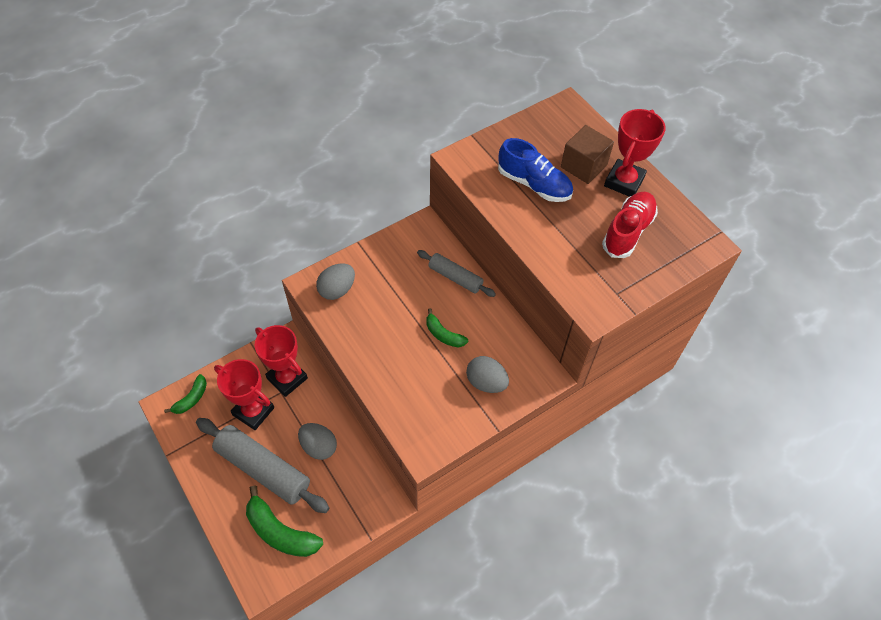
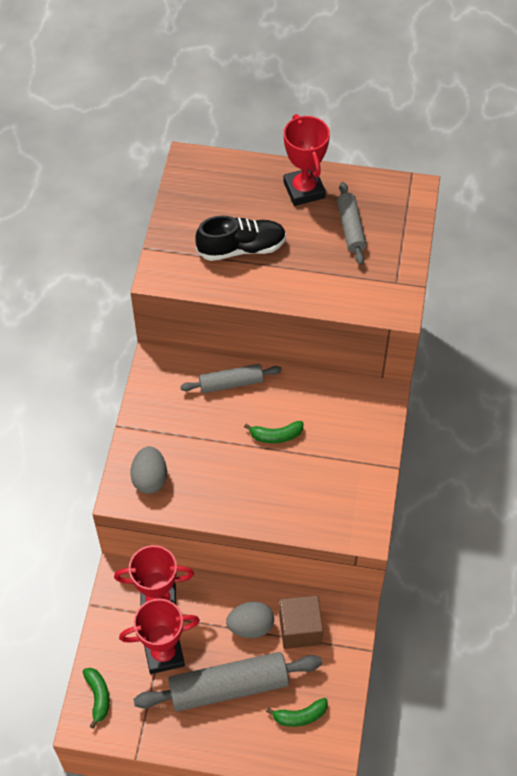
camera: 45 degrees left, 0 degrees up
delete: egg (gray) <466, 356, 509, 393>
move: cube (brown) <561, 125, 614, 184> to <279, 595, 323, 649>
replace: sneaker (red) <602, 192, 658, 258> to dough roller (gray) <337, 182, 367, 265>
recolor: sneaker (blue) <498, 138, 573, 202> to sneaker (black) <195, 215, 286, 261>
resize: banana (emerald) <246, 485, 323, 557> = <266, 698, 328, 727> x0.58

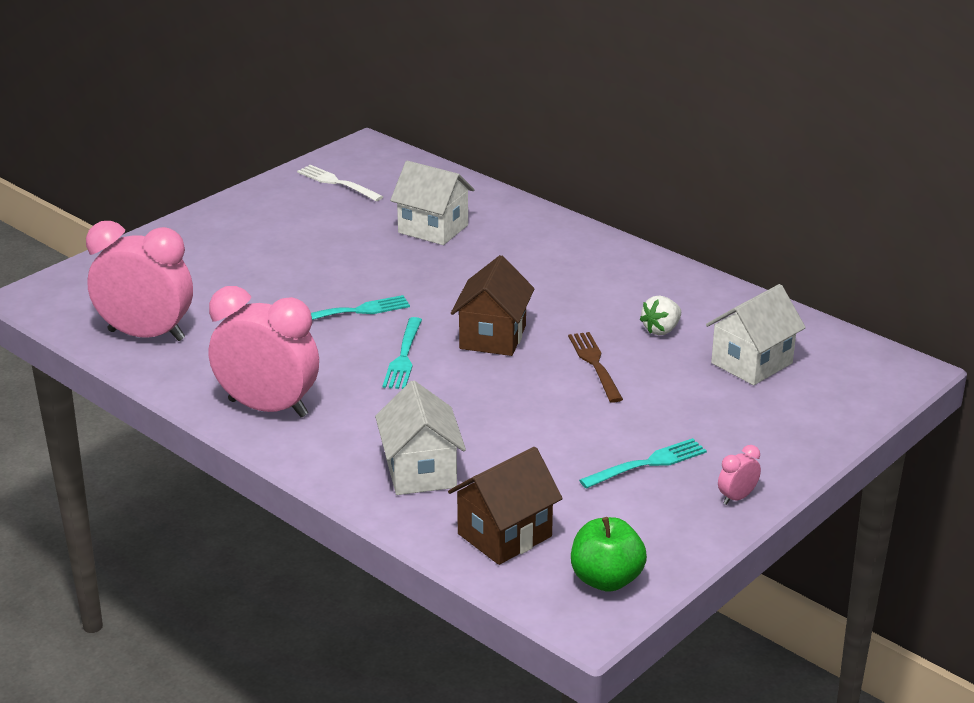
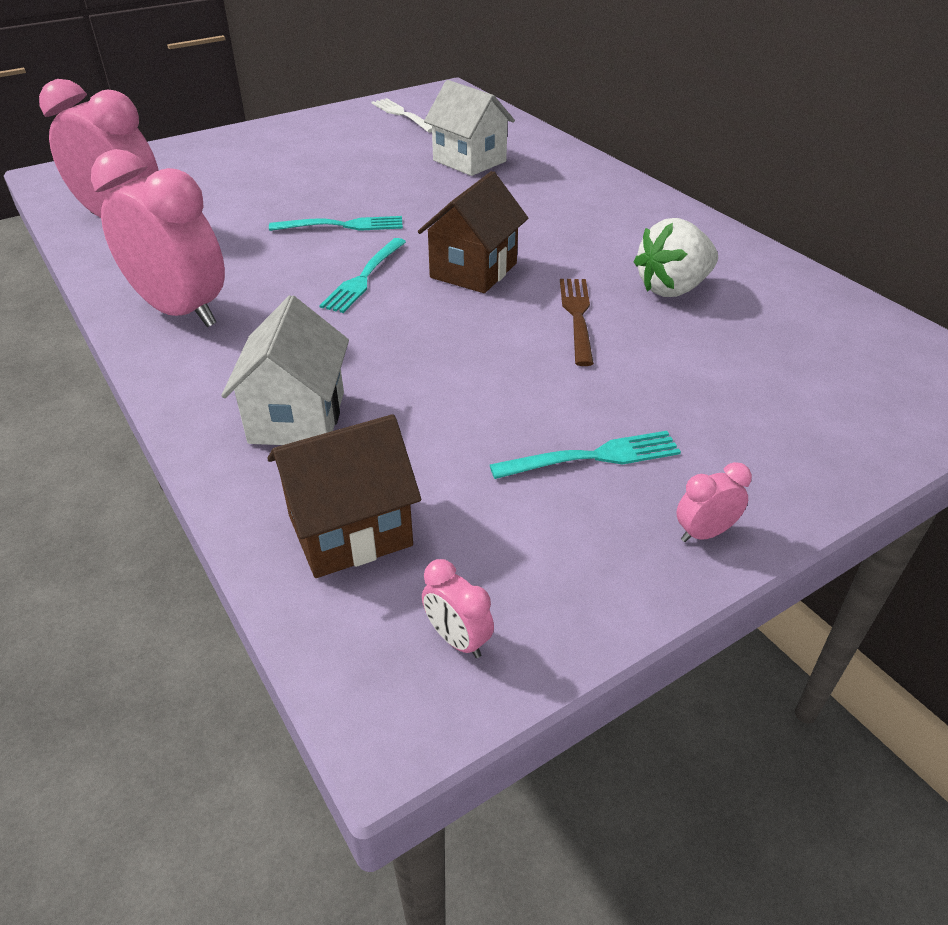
camera: 15 degrees right, 10 degrees up
delete: toy house (white) <706, 284, 806, 385>
replace: apple (emerald) <571, 517, 647, 592> to alarm clock (rosy) <422, 559, 494, 658>
resize: berry (white) <640, 295, 681, 335> = <634, 218, 718, 297> x1.57

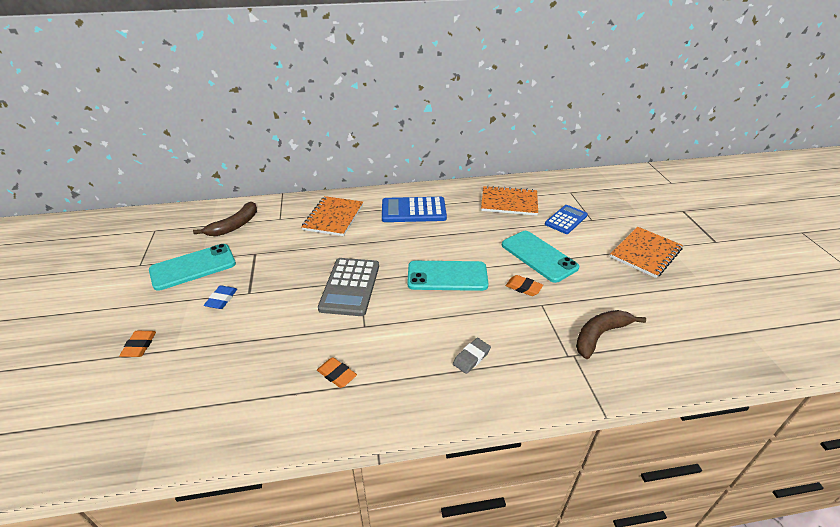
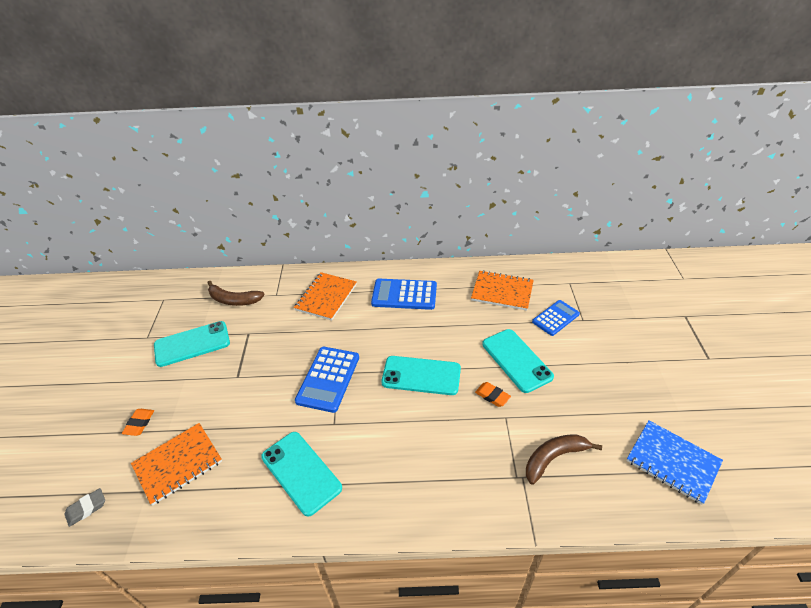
camera: 10 degrees right, 5 degrees up
delete: pencil eraser (blue) <204, 286, 237, 309>
insert: notebook (blue) <626, 421, 723, 505>
move: pencil eraser (gray) <453, 338, 491, 374> to <65, 488, 105, 527>; notebook (orange) <610, 227, 683, 278> to <131, 423, 222, 506>
replace: pencil eraser (orange) <317, 357, 357, 388> to mobile phone (turquoise) <261, 432, 342, 517>
recolor: pocket calculator (gray) <318, 258, 379, 316> to pocket calculator (blue) <295, 347, 359, 413>
rotate: banana (brown) <193, 202, 257, 236> = <207, 281, 265, 306> 60 degrees clockwise

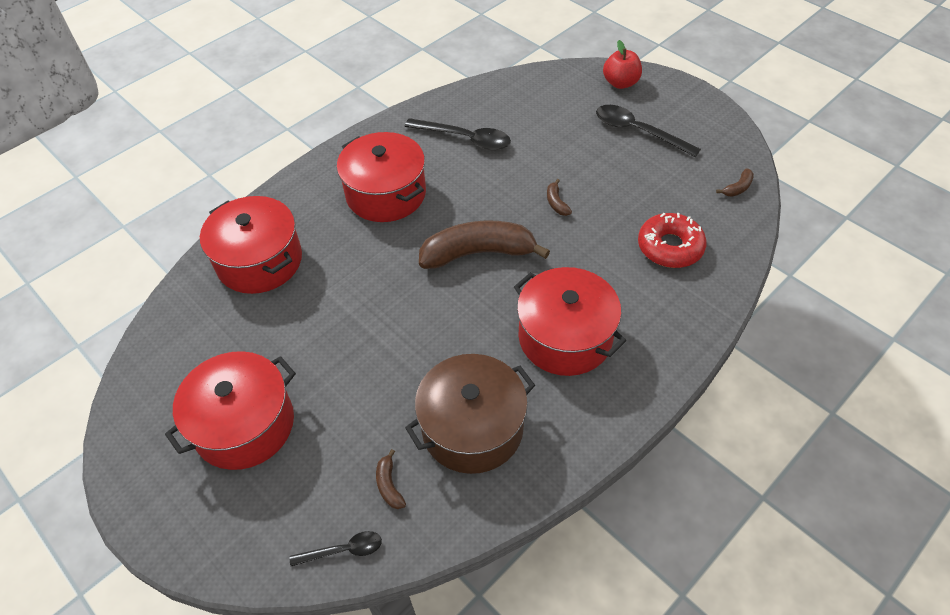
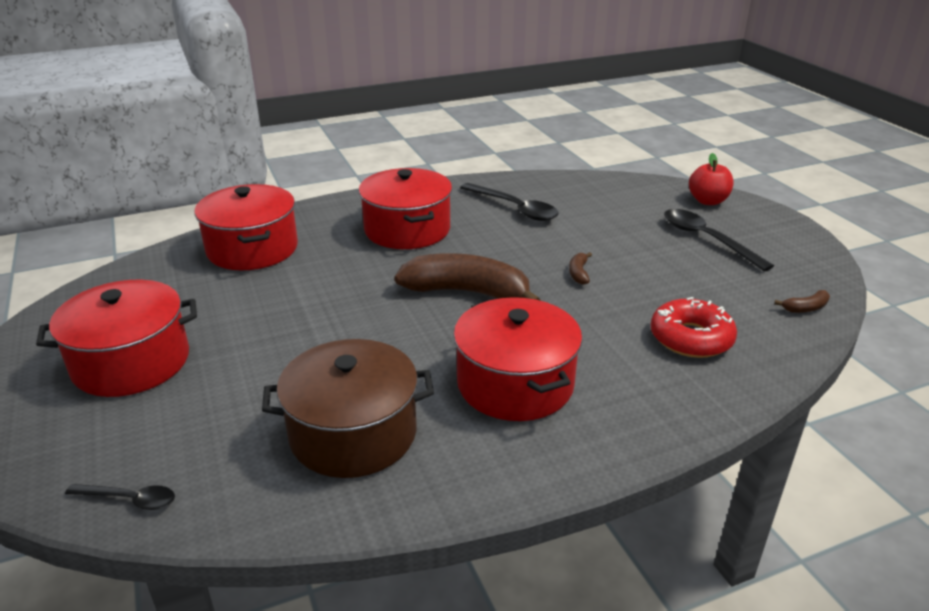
camera: 20 degrees right, 20 degrees down
delete: banana (brown) <376, 449, 406, 509>

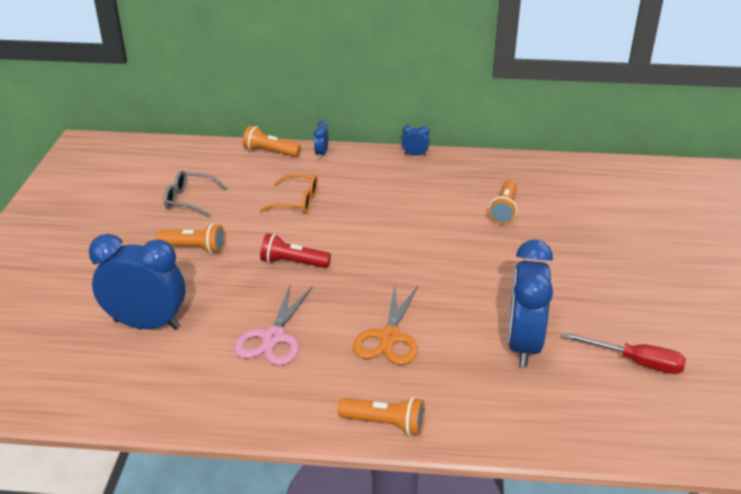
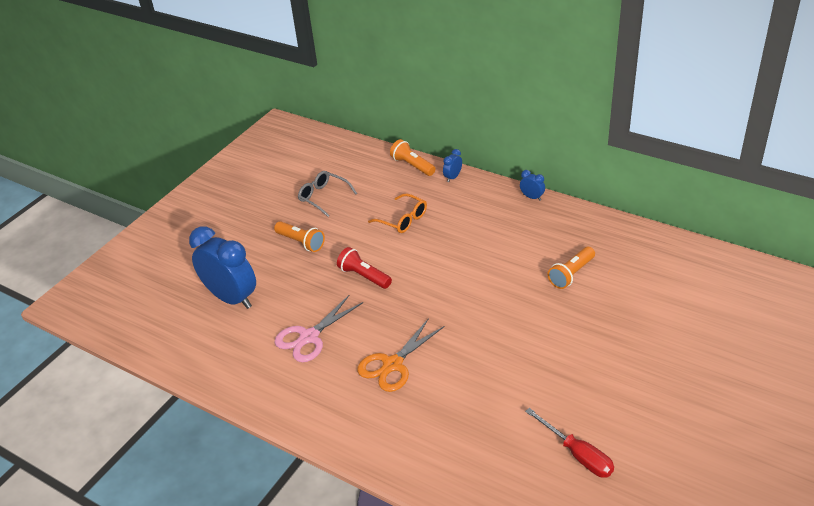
camera: 30 degrees right, 5 degrees up
delete: pocket torch (orange) <338, 397, 425, 436>; alarm clock (blue) <508, 240, 553, 367>

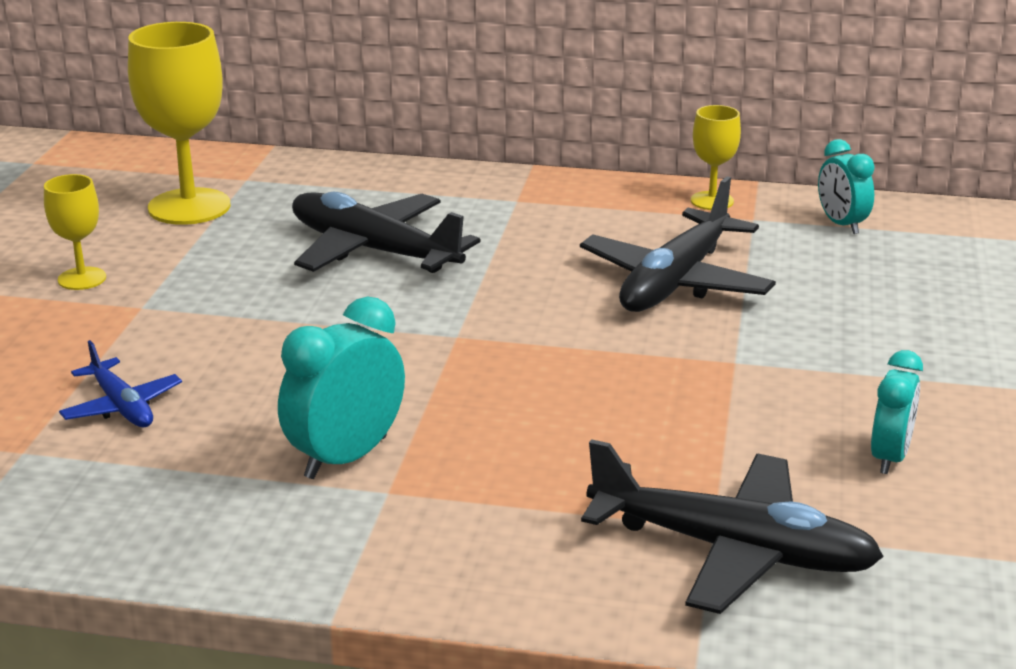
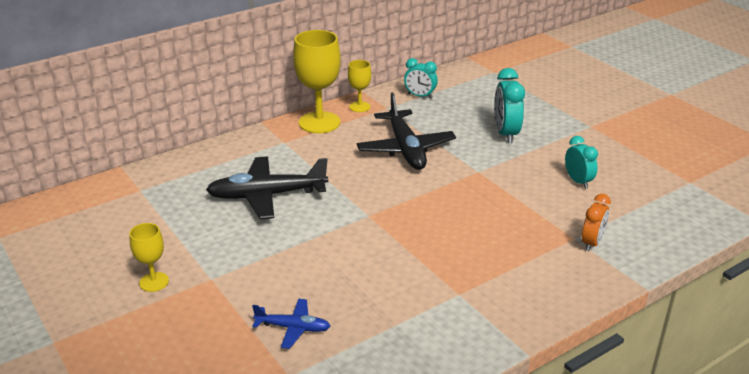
camera: 45 degrees left, 5 degrees up
move: goblet (bright yellow) <128, 22, 231, 225> to <293, 30, 341, 133>; alarm clock (turquoise) <278, 297, 405, 479> to <494, 68, 525, 143>
replace: plane (black) <581, 439, 884, 614> to alarm clock (orange) <582, 194, 611, 252>

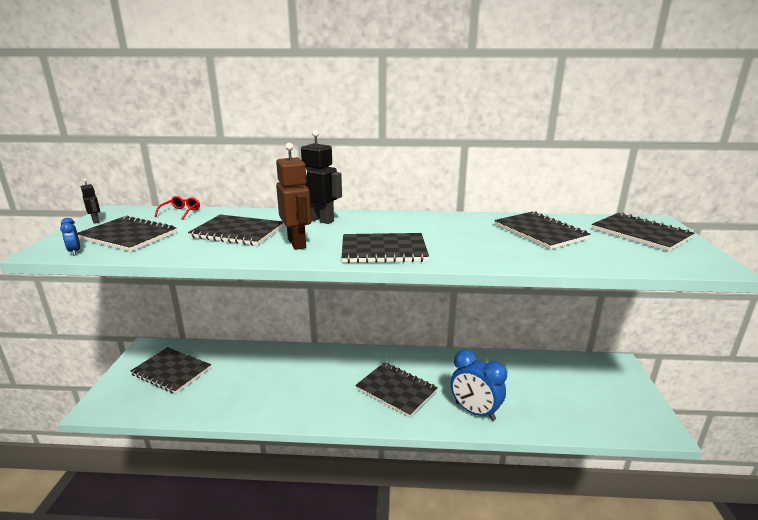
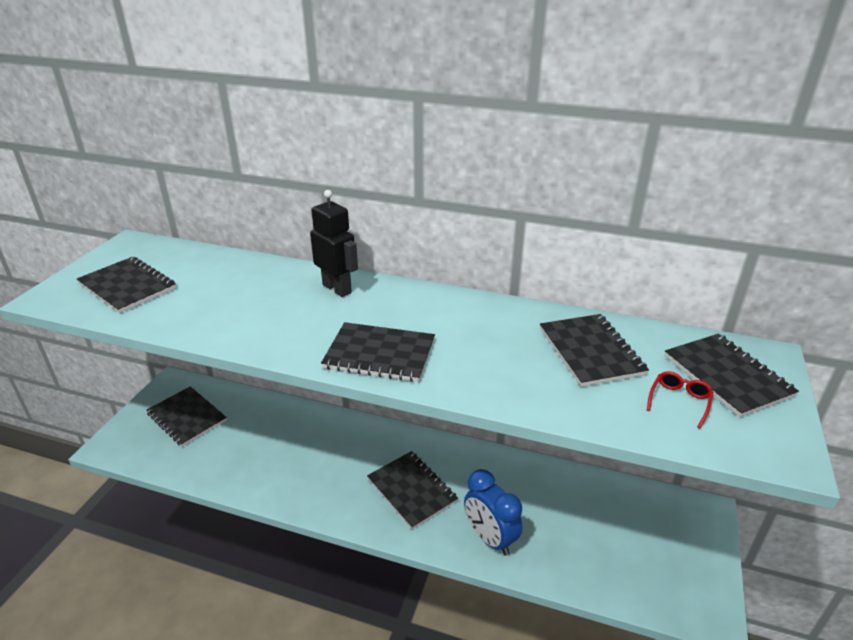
camera: 15 degrees right, 10 degrees up
delete: alarm clock (blue) <60, 218, 80, 255>; toy robot (black) <81, 179, 100, 224>; notebook (black) <188, 215, 284, 246>; toy robot (brown) <276, 143, 311, 250>
move: spectacles (red) <154, 196, 200, 220> to <647, 371, 713, 428>

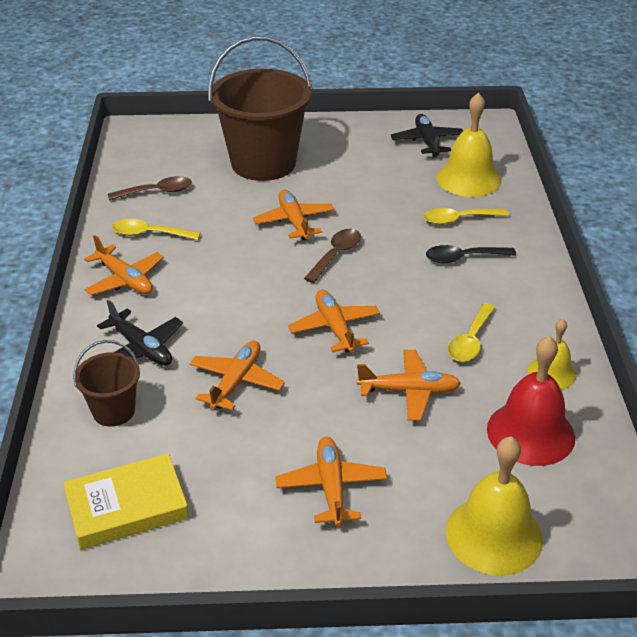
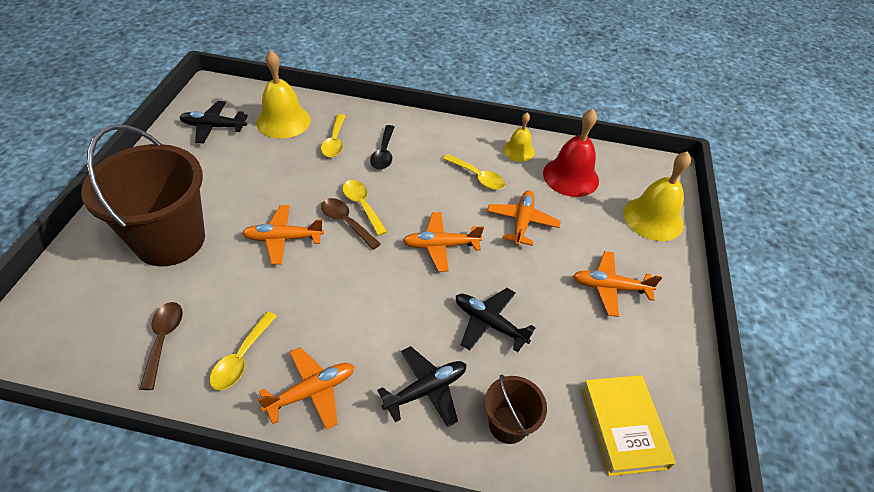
camera: 80 degrees left, 10 degrees up
insert: tablespoon (bright yellow) <342, 180, 387, 236>
recolor: plane (orange) <190, 341, 285, 410> to plane (black) <456, 288, 535, 352>

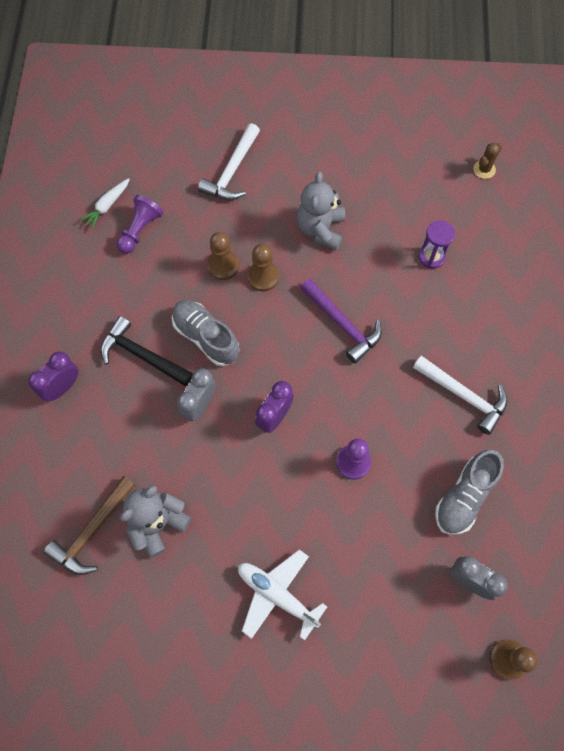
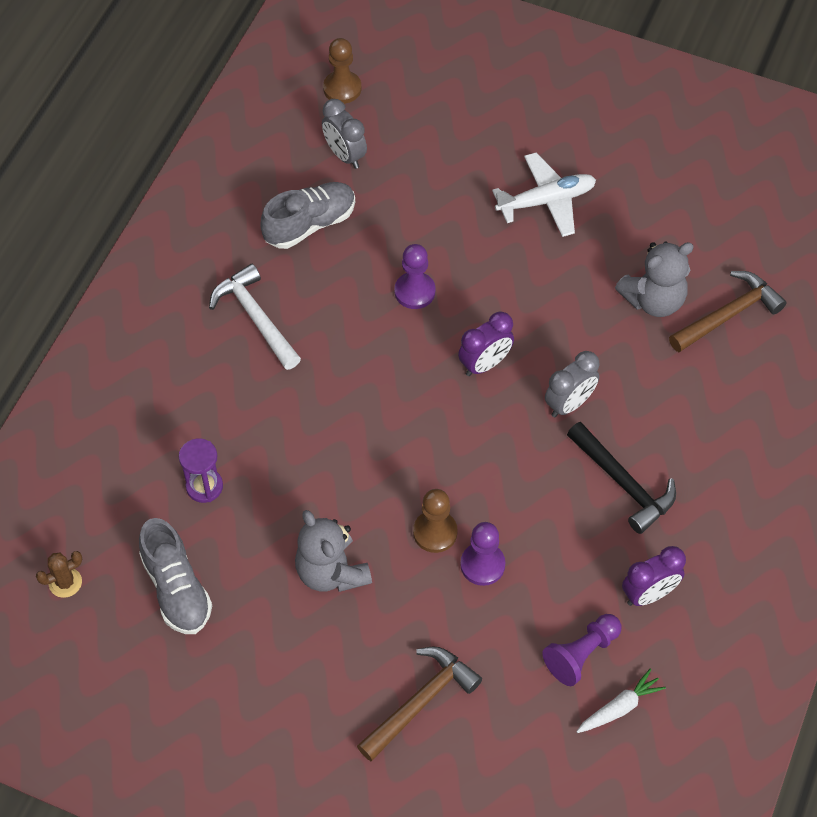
camera: 160 degrees left, 10 degrees down
delete: claw hammer (purple) <300, 279, 382, 363>
move: sneaker (gray) <172, 300, 239, 366> to <139, 518, 212, 634>; alarm clock (purple) <28, 352, 78, 401> to <622, 546, 686, 606>
recolor: claw hammer (white) <198, 123, 260, 200> to claw hammer (brown) <357, 647, 482, 761>; game pawn (brown) <207, 232, 239, 280> to game pawn (purple) <460, 522, 505, 586>
rotate: teddy bear (gray) <297, 172, 345, 250> = <295, 510, 372, 592> 120 degrees clockwise; plane (white) <238, 550, 327, 640> = <492, 152, 596, 237> 75 degrees counterclockwise

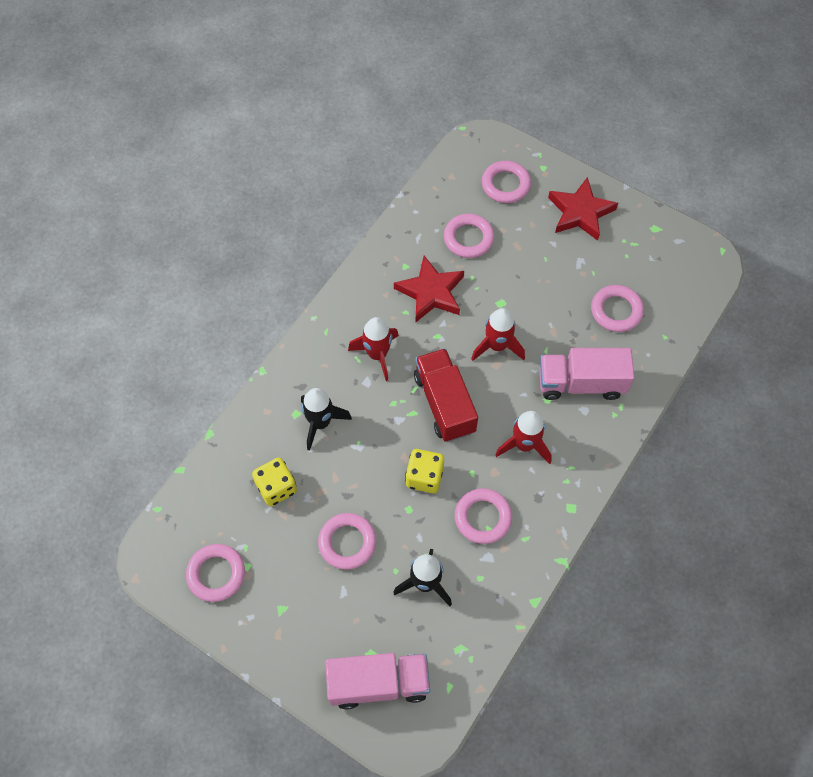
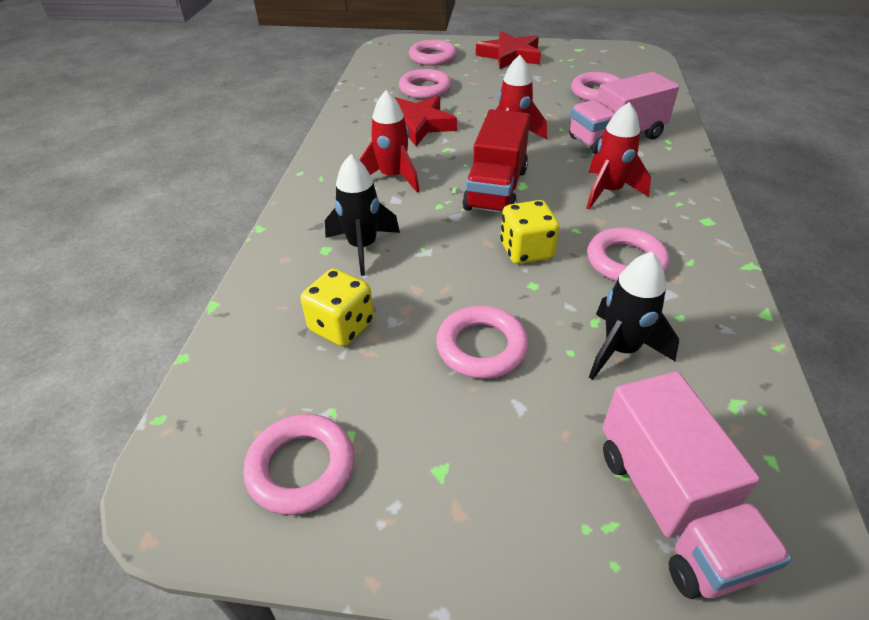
camera: 25 degrees left, 20 degrees down
rotate: toy truck (red) <414, 348, 478, 442> = <462, 109, 530, 213> 120 degrees counterclockwise; toy truck (rosy) <325, 653, 430, 709> = <602, 371, 792, 599> 105 degrees clockwise

